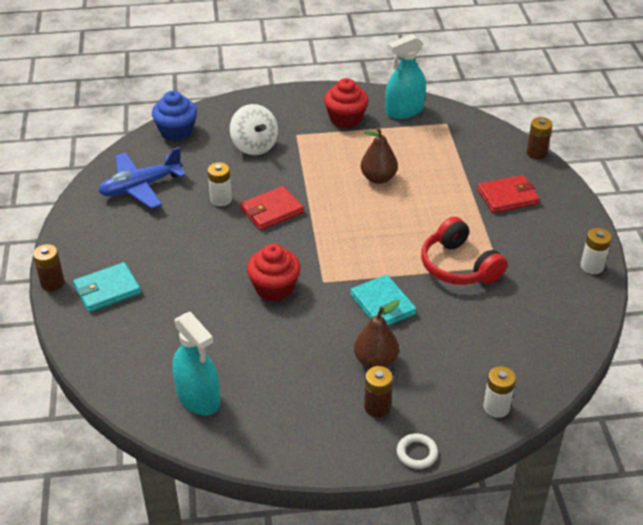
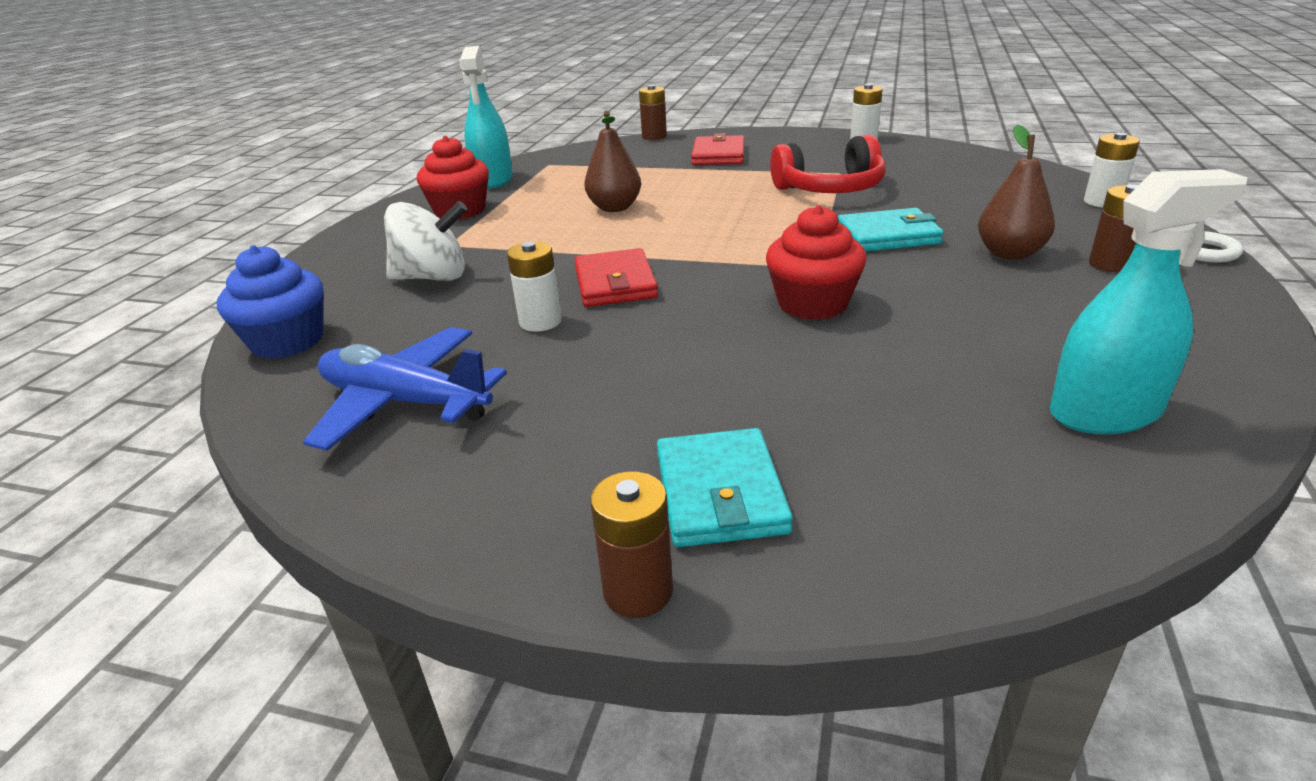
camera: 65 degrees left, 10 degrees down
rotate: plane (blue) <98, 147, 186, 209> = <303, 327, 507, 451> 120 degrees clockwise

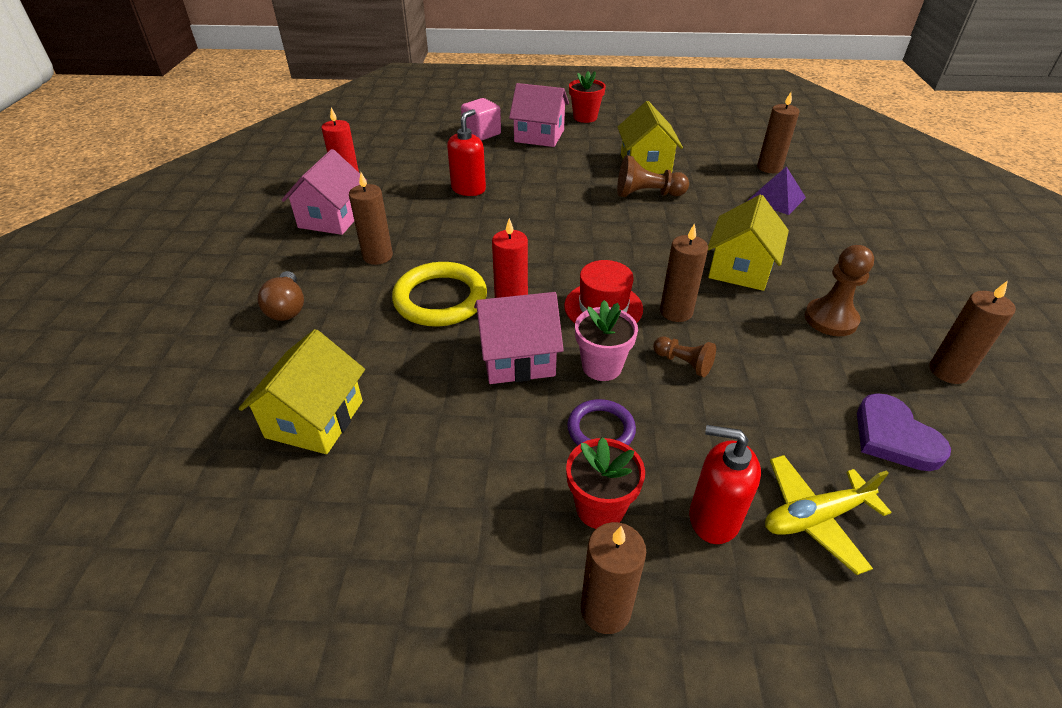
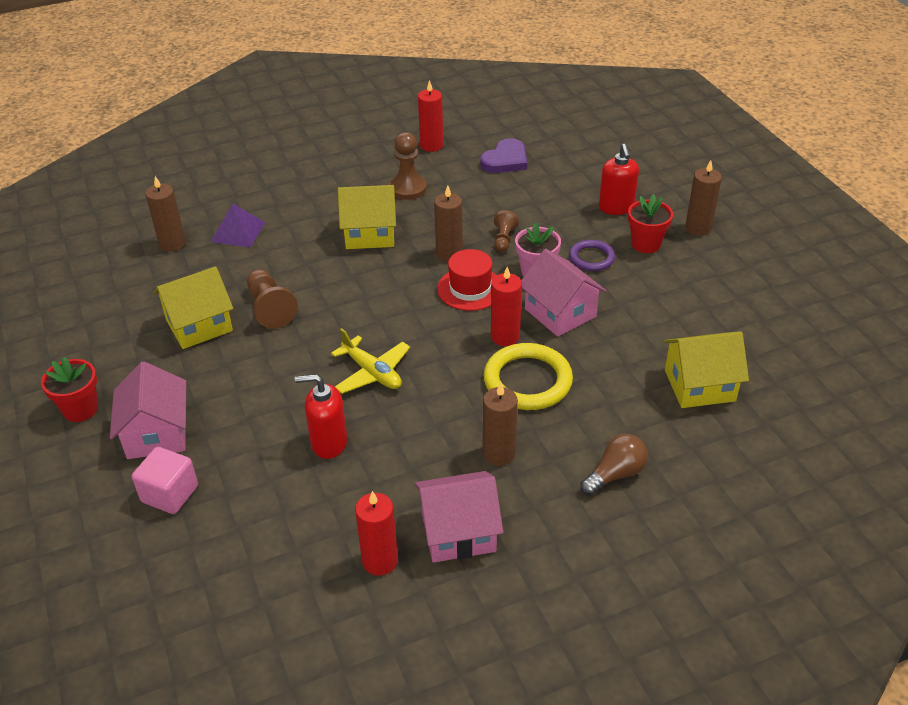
camera: 115 degrees left, 0 degrees up
move: plane (bright yellow) <765, 455, 892, 575> to <331, 328, 410, 394>
recolor: wax candle (brown) <929, 281, 1016, 384> to wax candle (red) <418, 80, 443, 152>

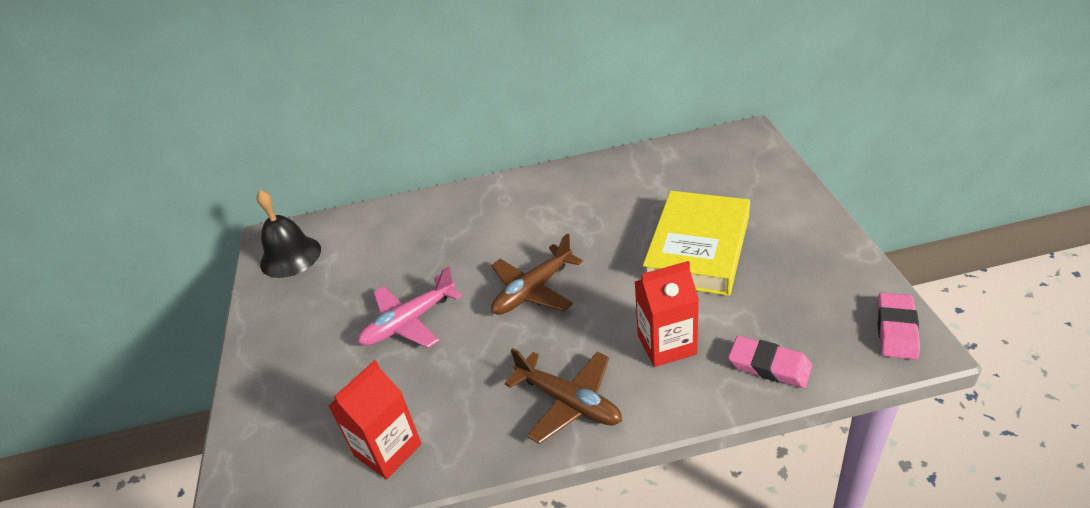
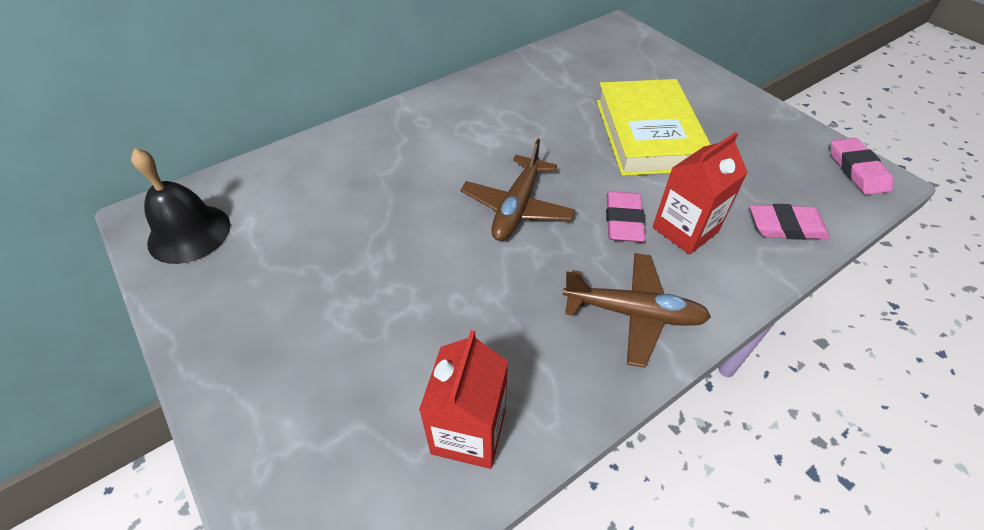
camera: 30 degrees left, 10 degrees up
delete: plane (rosy) <358, 266, 462, 348>
insert: pencil eraser (rosy) <606, 191, 645, 242>

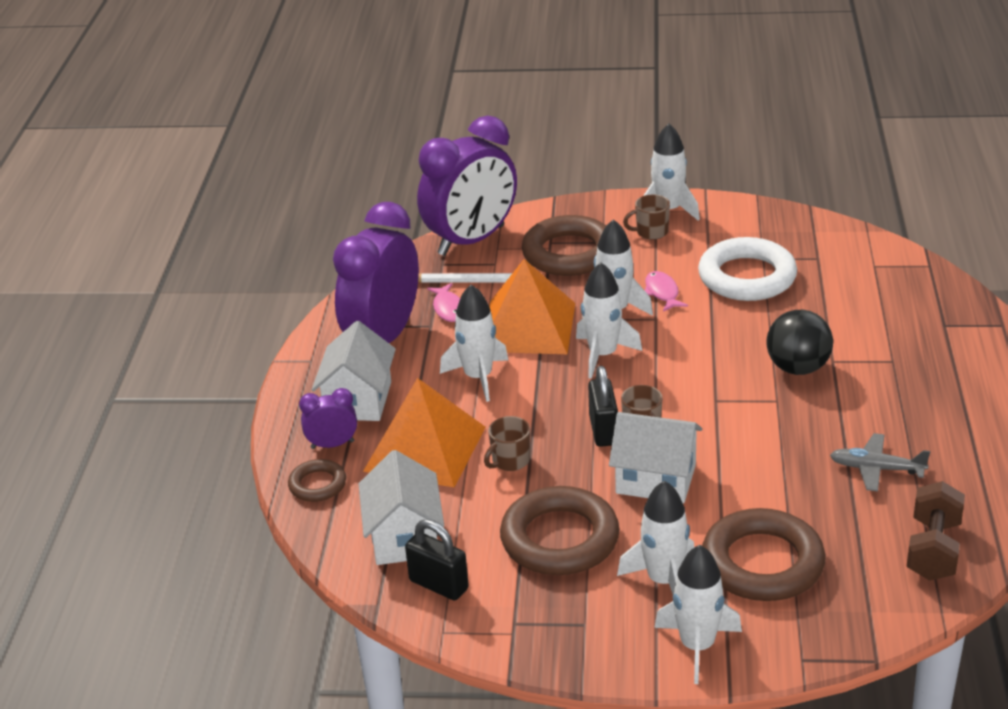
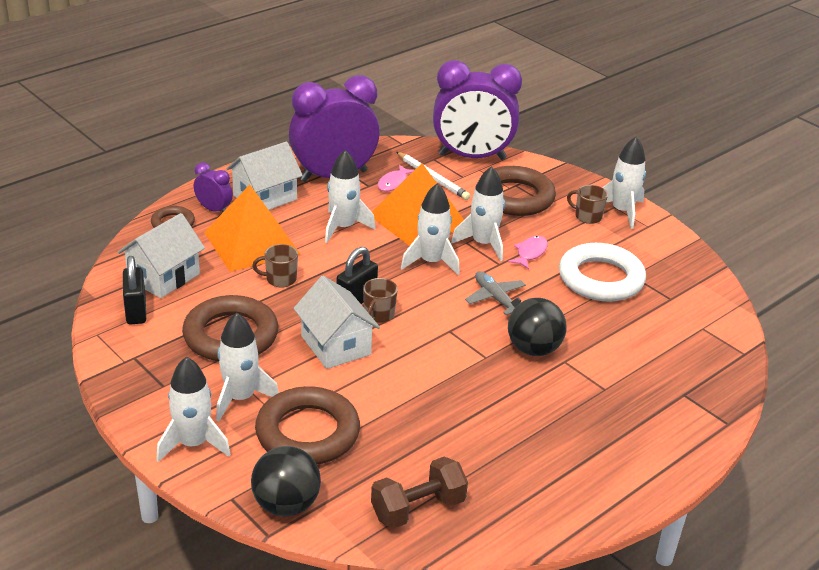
camera: 40 degrees right, 0 degrees up
insert: sphere (black) <251, 446, 321, 517>
move: plane (gray) <830, 433, 930, 492> to <465, 271, 526, 315>

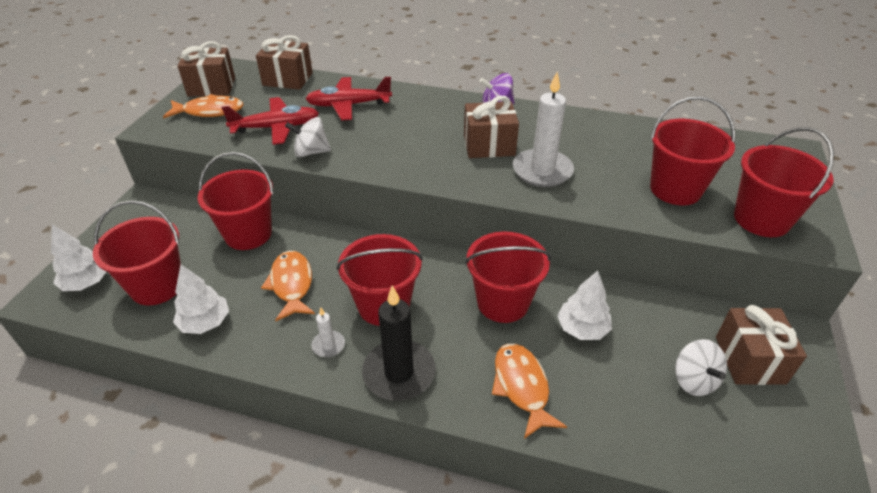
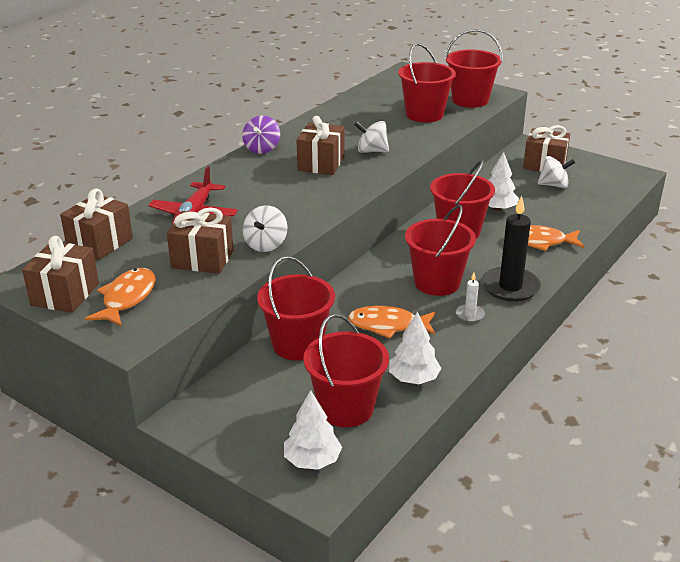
camera: 70 degrees left, 10 degrees down
replace: plane (red) <222, 97, 319, 145> to wrapped gift (brown) <167, 208, 234, 274>; wax candle (white) <513, 72, 574, 187> to whirligig (white) <354, 121, 389, 153>

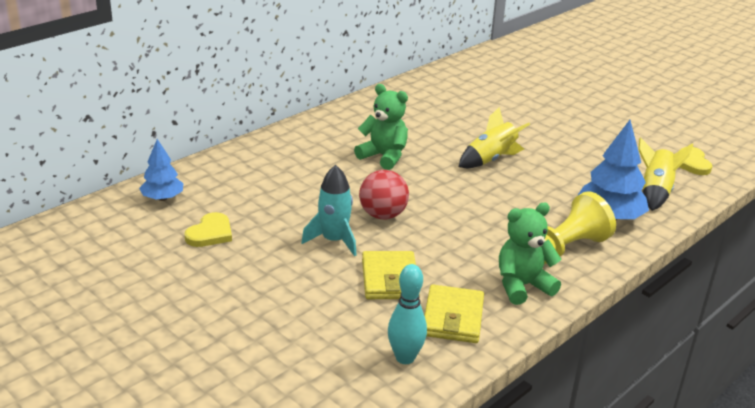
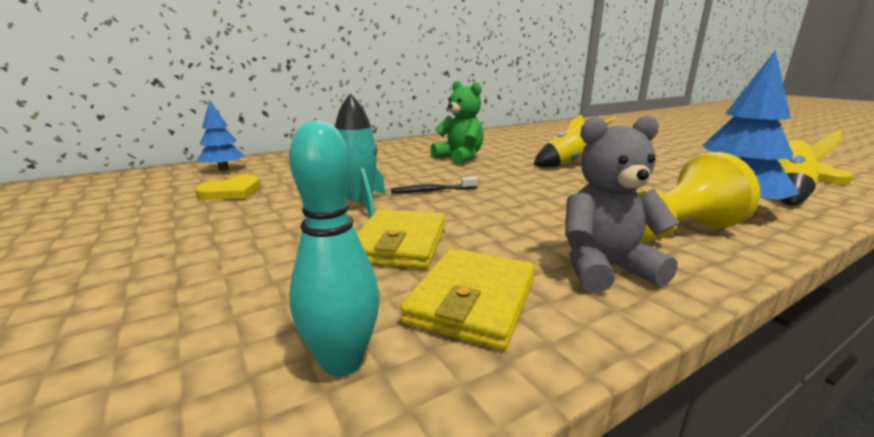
camera: 15 degrees right, 10 degrees down
replace: sphere (red) <359, 170, 409, 220> to toothbrush (black) <391, 177, 478, 193>
recolor: teddy bear (emerald) <499, 203, 562, 305> to teddy bear (gray) <565, 115, 679, 293>

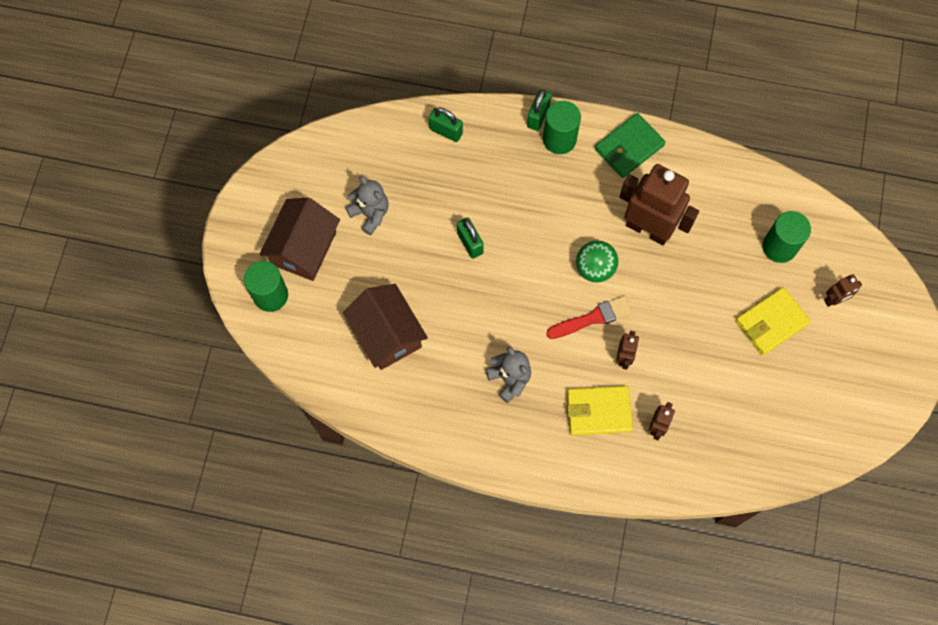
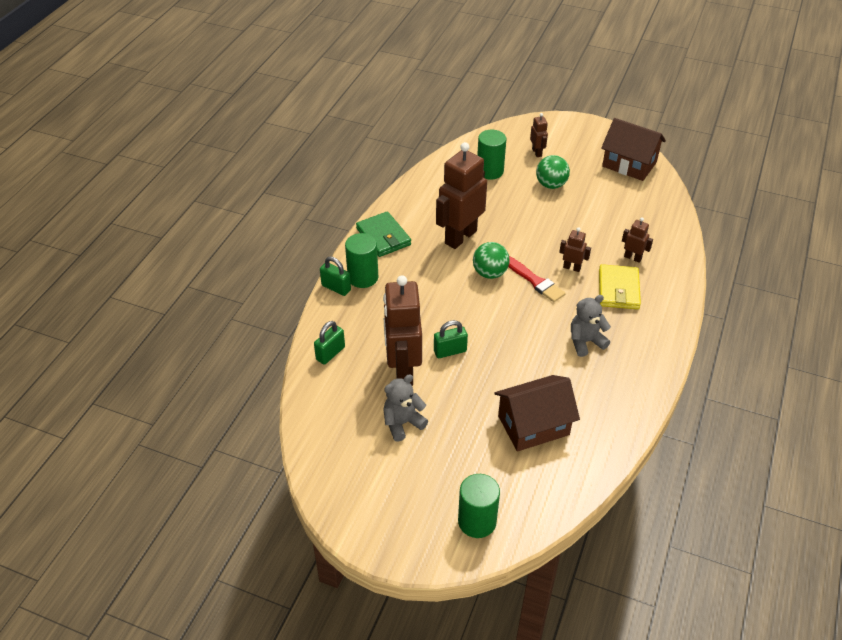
camera: 80 degrees left, 25 degrees down
insert: toy robot (brown) <383, 275, 422, 386>
move: toy house (brown) <259, 197, 340, 281> to <601, 118, 666, 181>
replace: wallet (bright yellow) <735, 287, 811, 355> to sphere (emerald) <536, 155, 570, 189>
rotate: paint brush (red) <546, 296, 632, 339> = <508, 256, 566, 302> 150 degrees clockwise

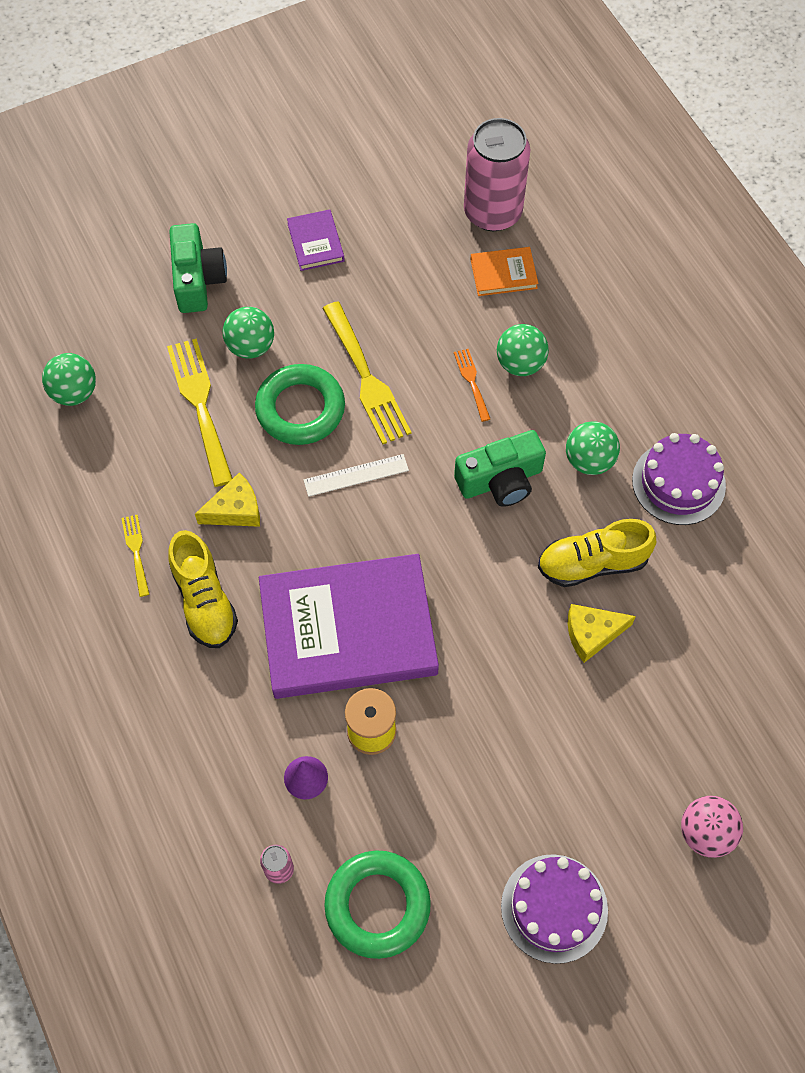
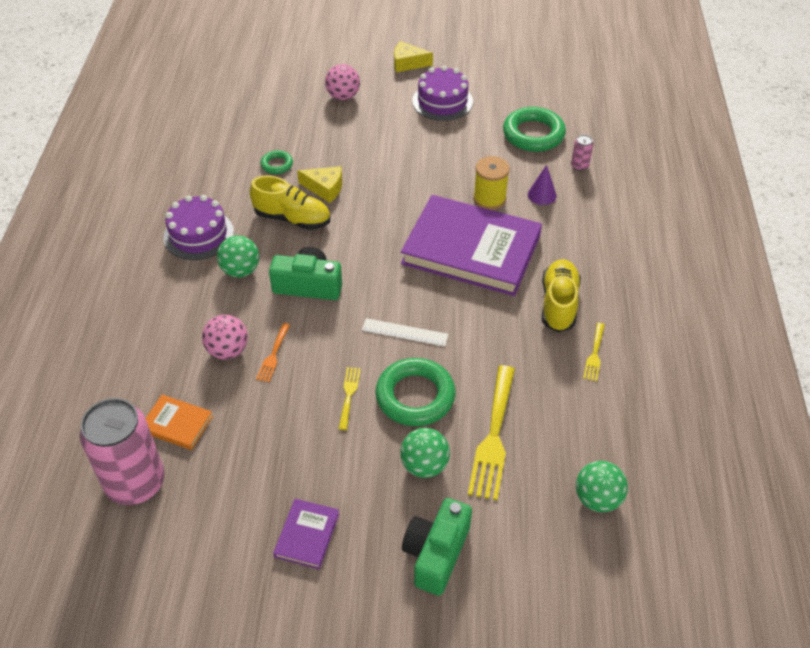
camera: 150 degrees left, 15 degrees down
insert: torus (emerald) <261, 150, 293, 174>
move: piece of cheese (bright yellow) <195, 472, 260, 527> to <394, 41, 433, 72>
recolor: sphere (emerald) <497, 324, 549, 376> to sphere (rosy) <202, 315, 248, 360>
resize: table fork (bright yellow) <322, 301, 411, 445> = <338, 367, 361, 430> x0.50

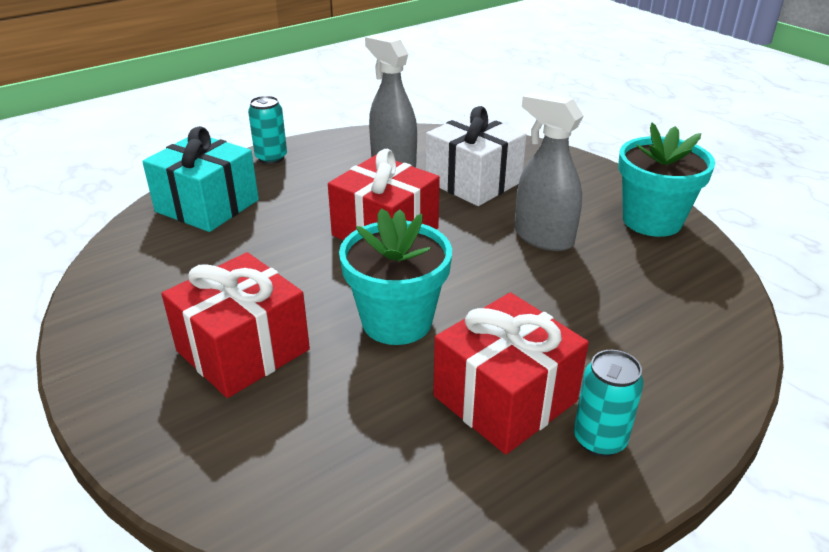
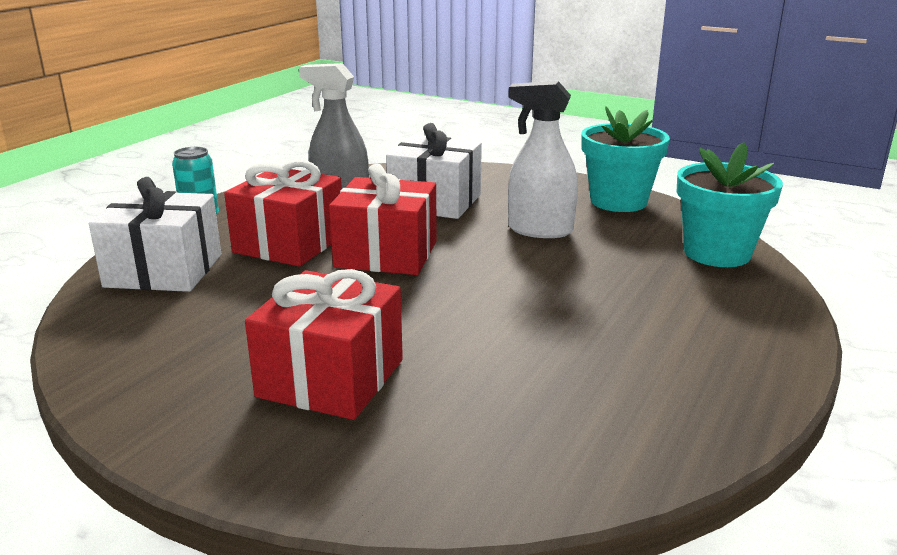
camera: 25 degrees left, 10 degrees down
delete: can (turquoise) <574, 350, 644, 457>
move: wrapped gift (red) <433, 292, 589, 454> to <224, 160, 342, 267>; plant pot (turquoise) <339, 208, 452, 345> to <677, 142, 783, 267>
recolor: wrapped gift (turquoise) <142, 126, 259, 232> to wrapped gift (white) <89, 177, 221, 292>; sprayer (gray) <515, 92, 583, 251> to sprayer (white) <508, 81, 578, 238>

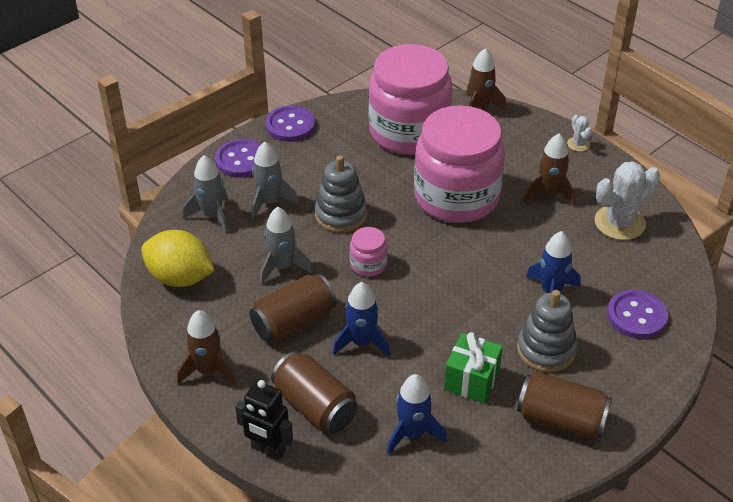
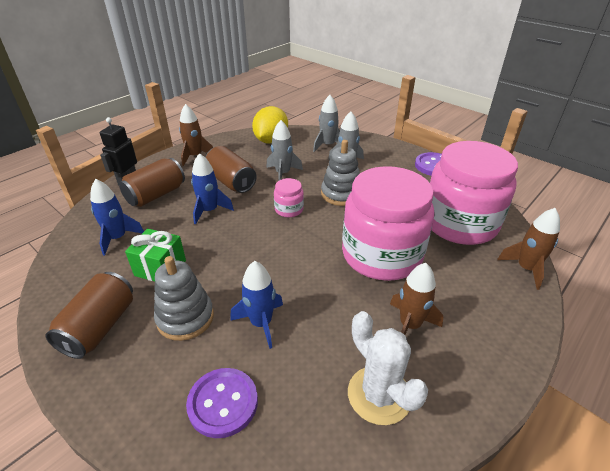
camera: 85 degrees right, 5 degrees down
delete: button (purple) <215, 139, 261, 178>; prickly plant (white) <567, 115, 592, 152>

